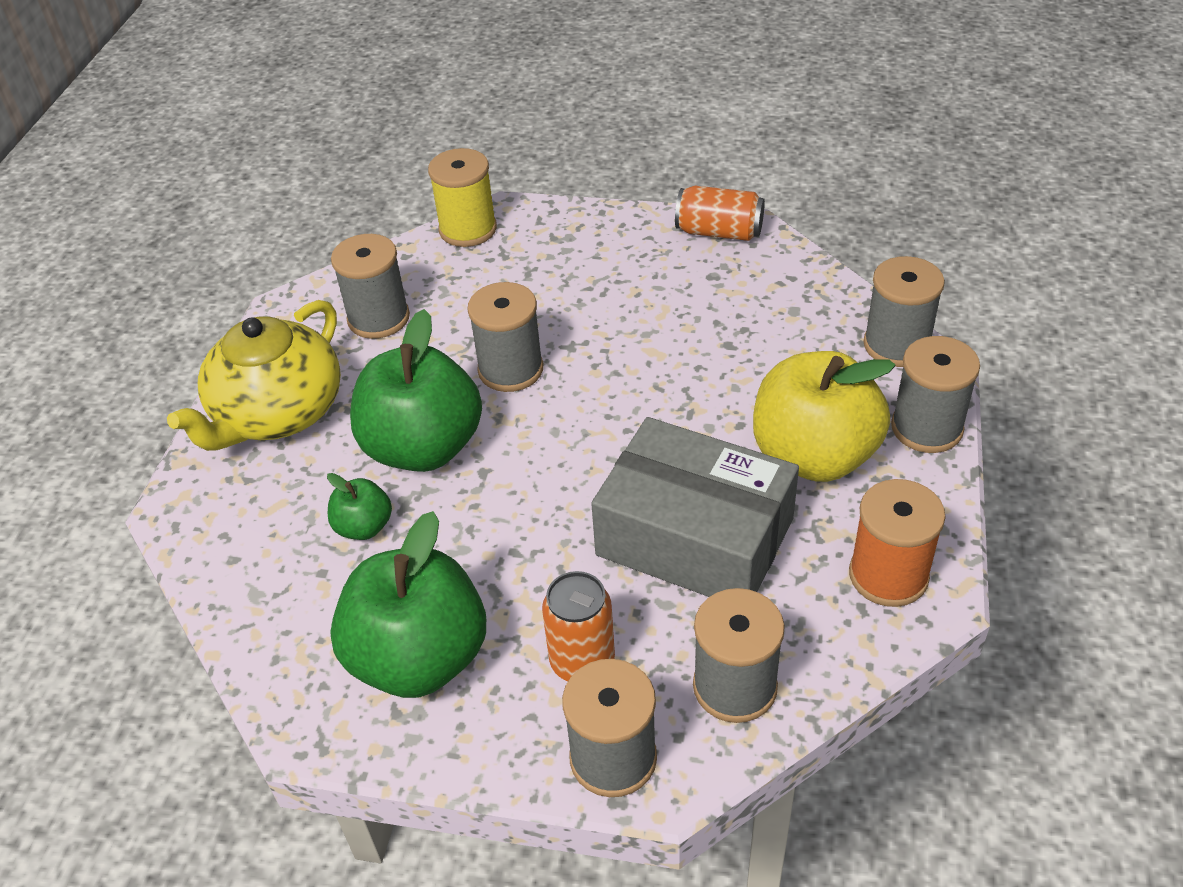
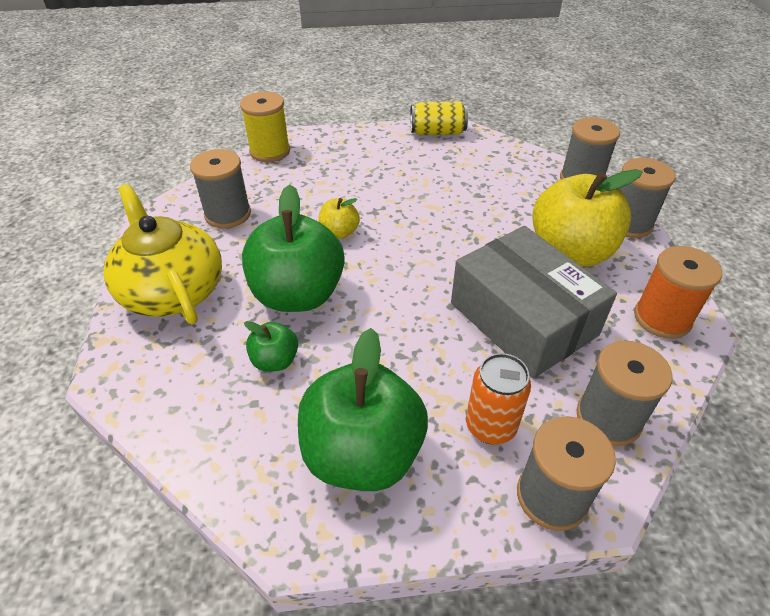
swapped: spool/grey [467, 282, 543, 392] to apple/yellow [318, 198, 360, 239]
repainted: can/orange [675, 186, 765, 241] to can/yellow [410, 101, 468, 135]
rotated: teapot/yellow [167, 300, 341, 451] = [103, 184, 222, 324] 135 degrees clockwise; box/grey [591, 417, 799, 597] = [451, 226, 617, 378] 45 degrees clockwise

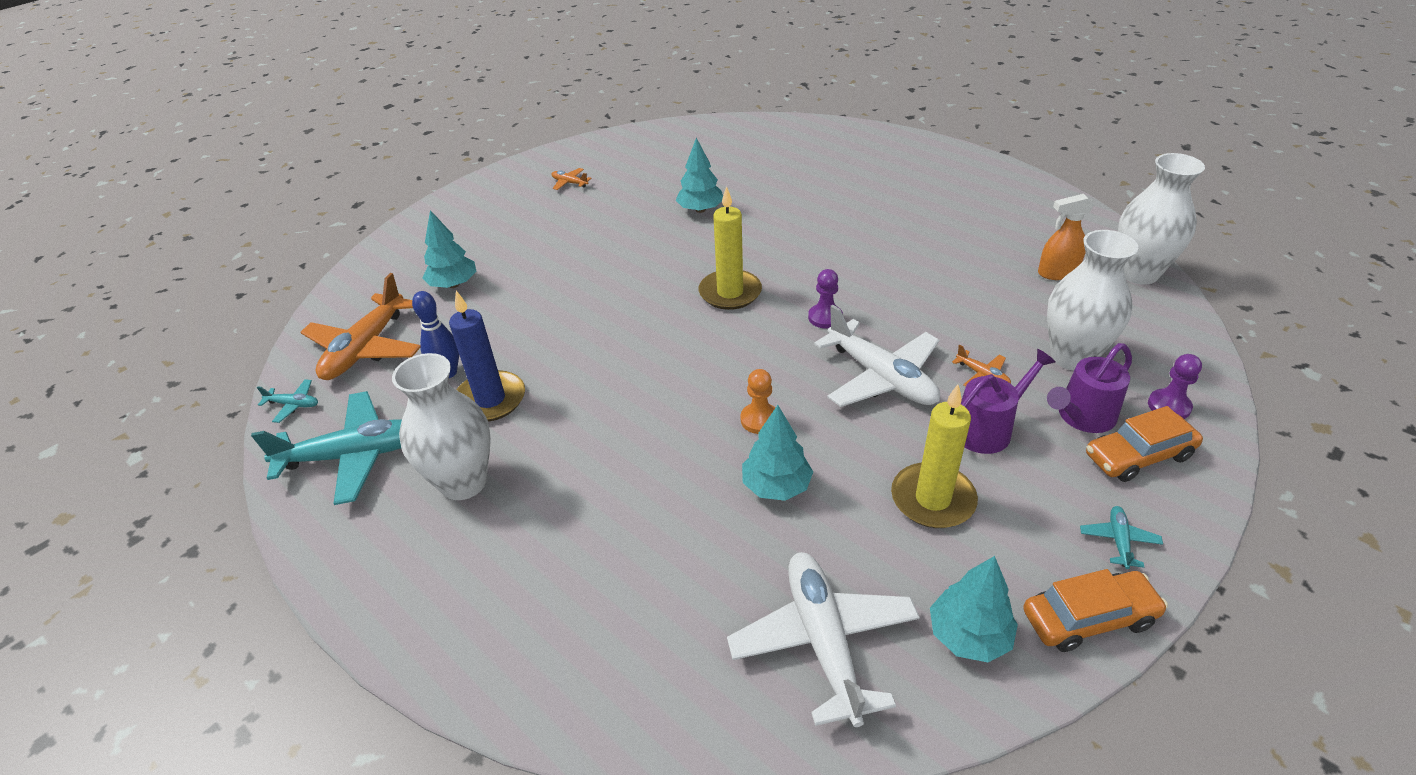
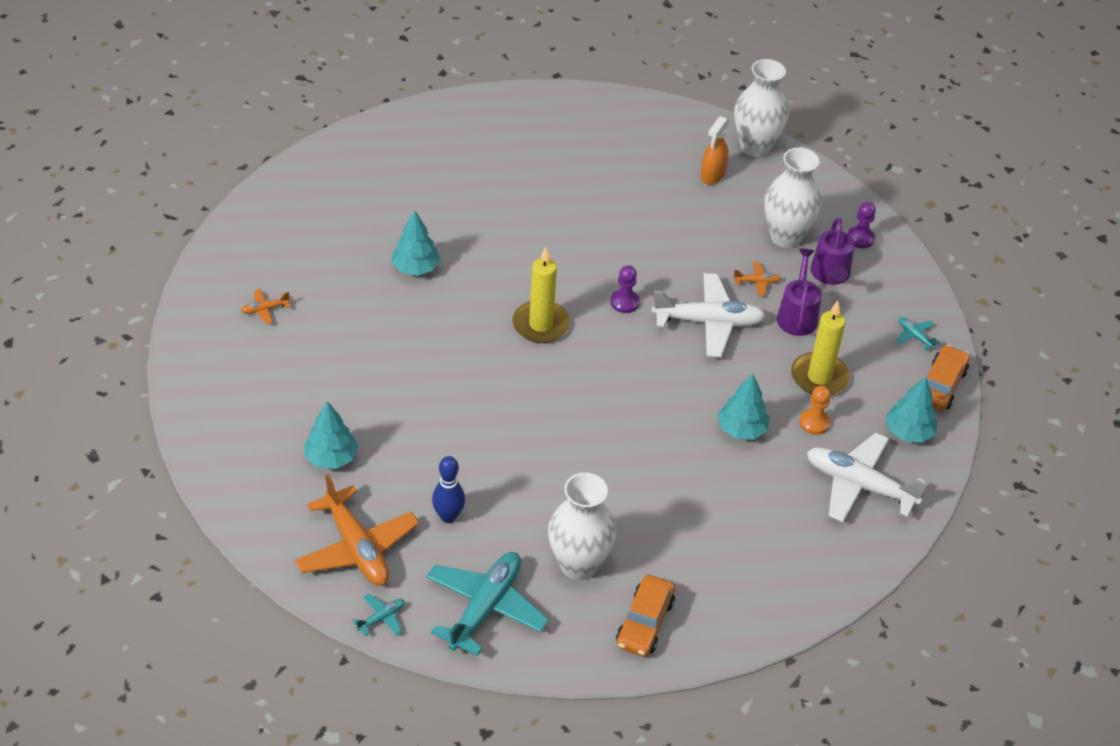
gone: candle/blue [449, 291, 525, 422]
shifted: car/orange [1086, 406, 1203, 482] to [616, 575, 675, 657]; pawn/orange [741, 369, 775, 434] to [799, 386, 831, 435]

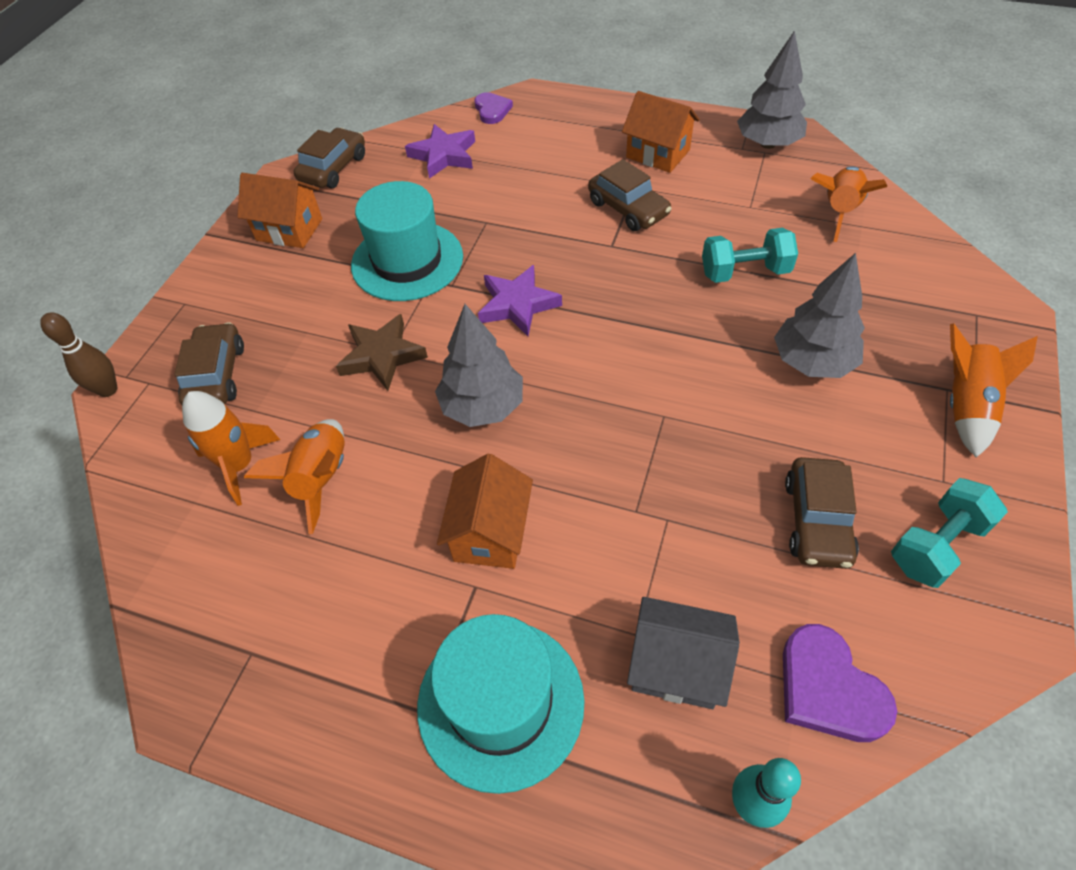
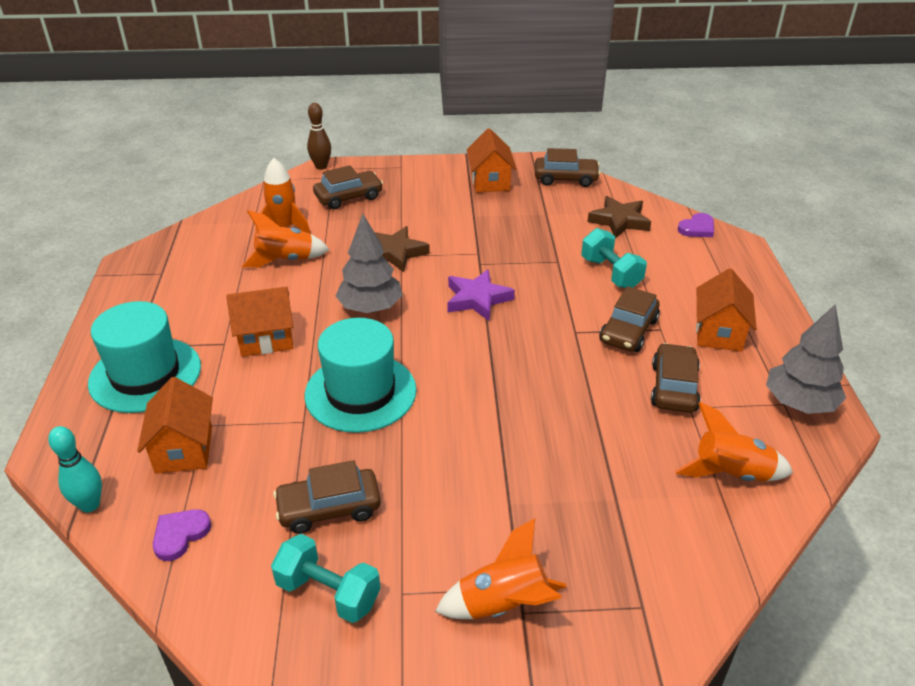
gone: tree/grey [774, 253, 865, 378]
new: car/brown [651, 343, 701, 413]
shifted: hat/turquoise [351, 181, 463, 301] to [305, 318, 417, 433]; dumbbell/turquoise [702, 228, 798, 283] to [581, 228, 647, 288]
repainted: house/grey [627, 597, 740, 709] to house/orange [137, 377, 213, 474]; star/purple [405, 124, 475, 179] to star/brown [587, 196, 651, 239]
scaled: heart/purple [783, 624, 897, 742] = [153, 509, 211, 561] x0.65

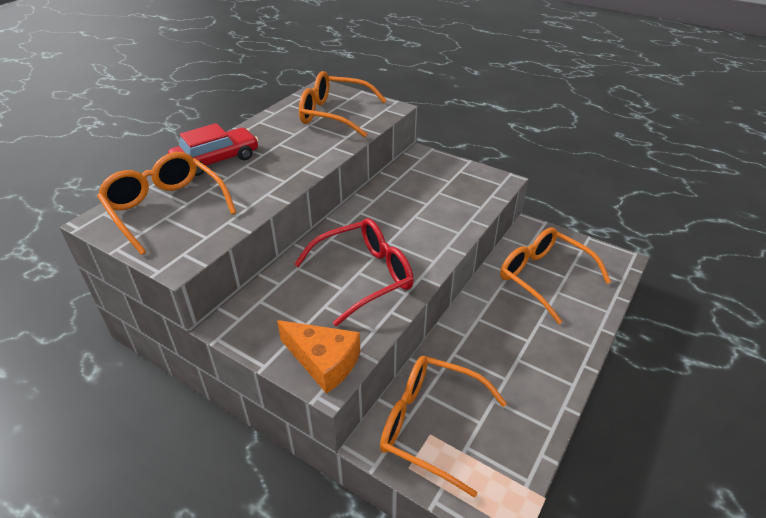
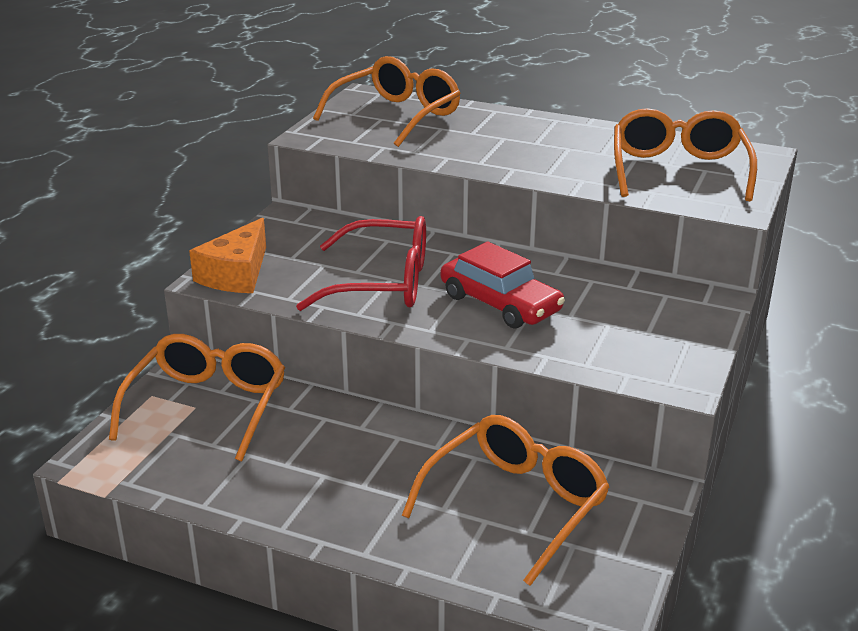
shifted: car/red [168, 123, 258, 176] to [440, 242, 565, 328]
rotated: glasses/red [294, 218, 414, 326] = [296, 216, 426, 311] 45 degrees counterclockwise

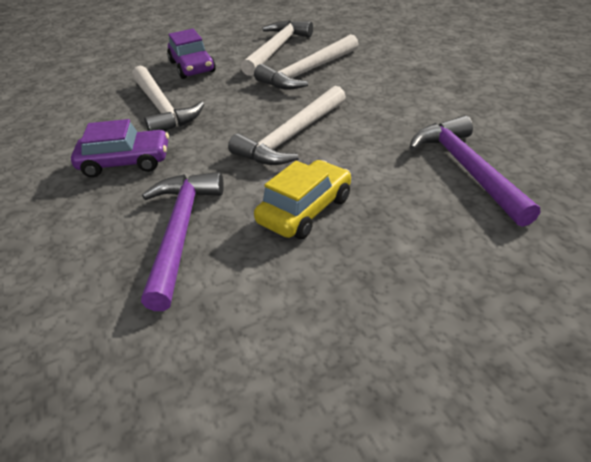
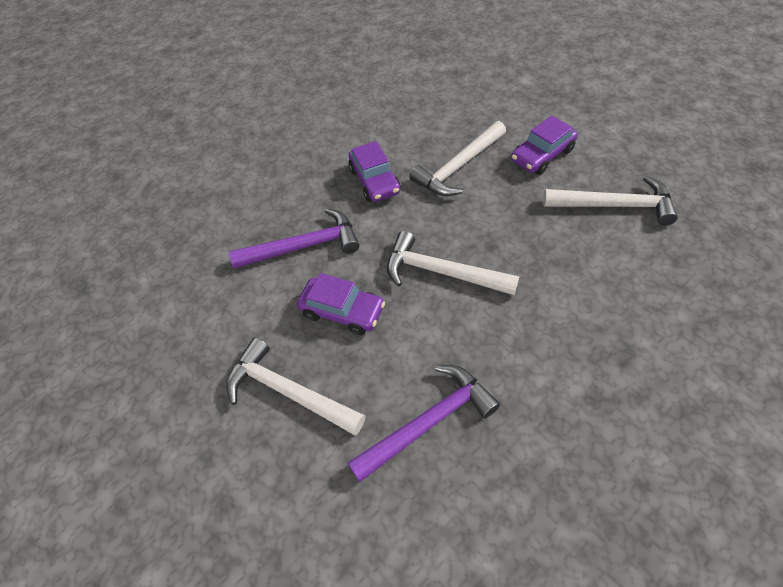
shifted: hammer/white [254, 34, 359, 90] to [226, 337, 365, 435]
repainted: car/yellow [254, 160, 351, 239] to car/purple [297, 273, 385, 335]

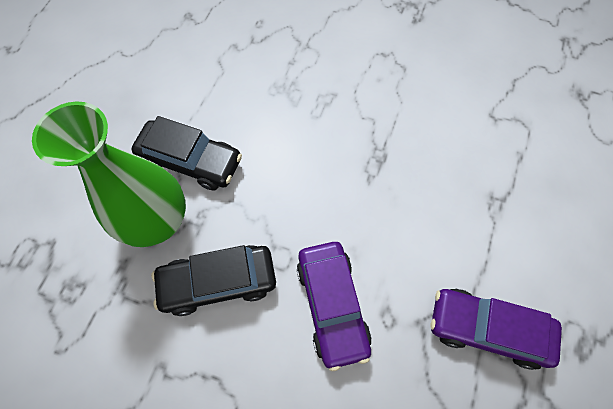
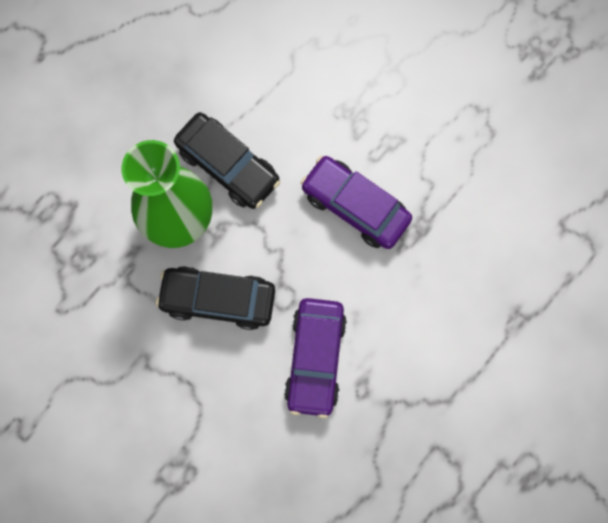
shifted: car/purple [431, 289, 562, 370] to [301, 156, 412, 249]

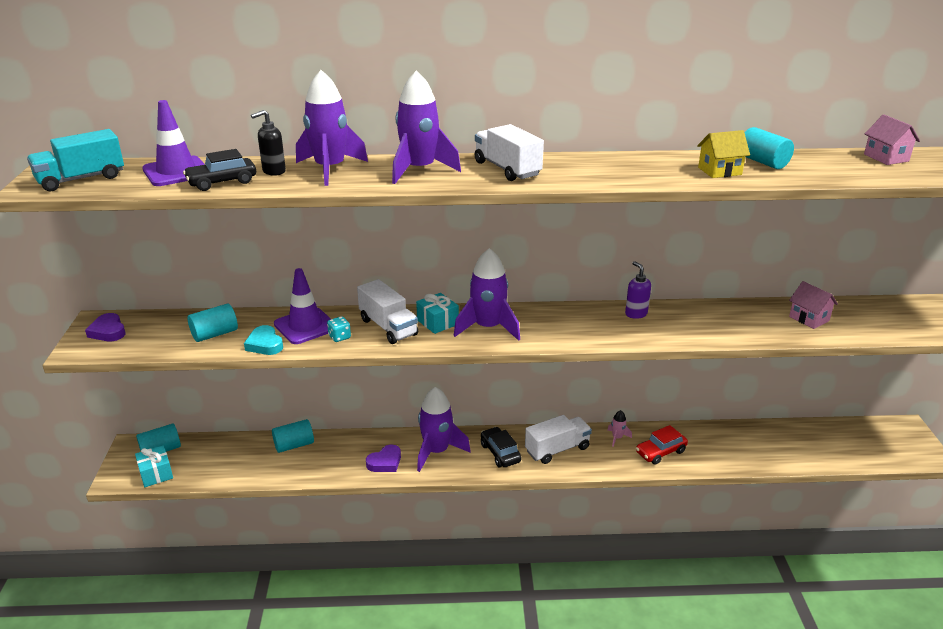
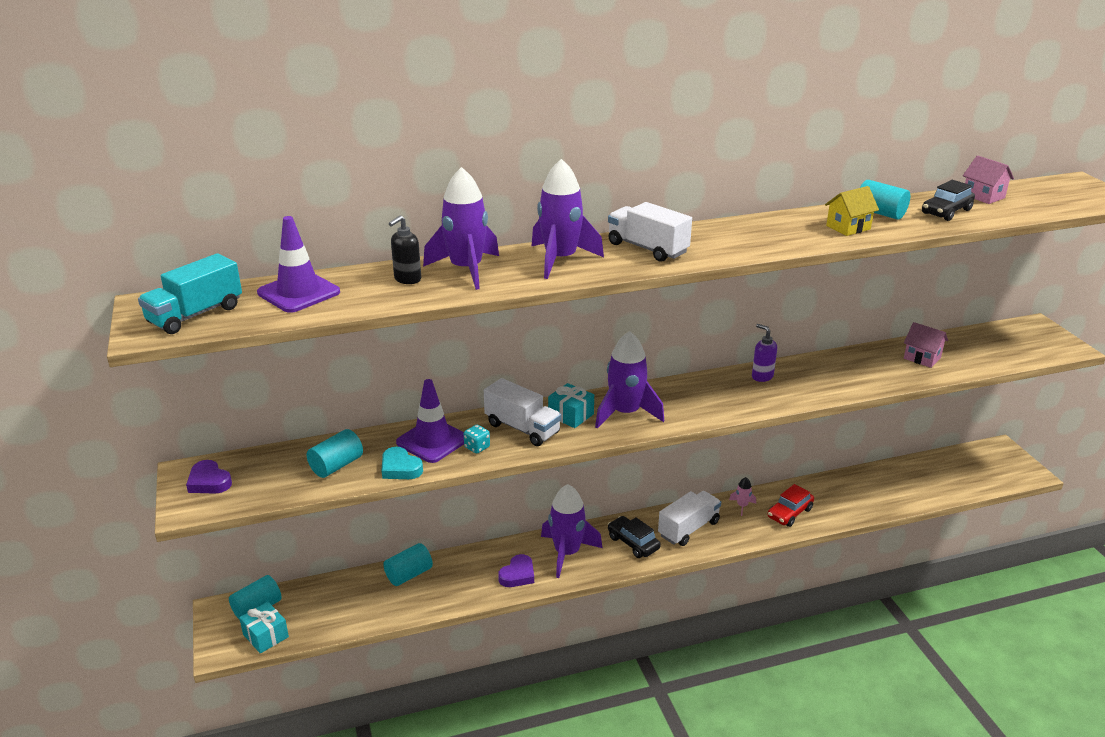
shifted: car/black [183, 149, 256, 191] to [922, 180, 975, 221]

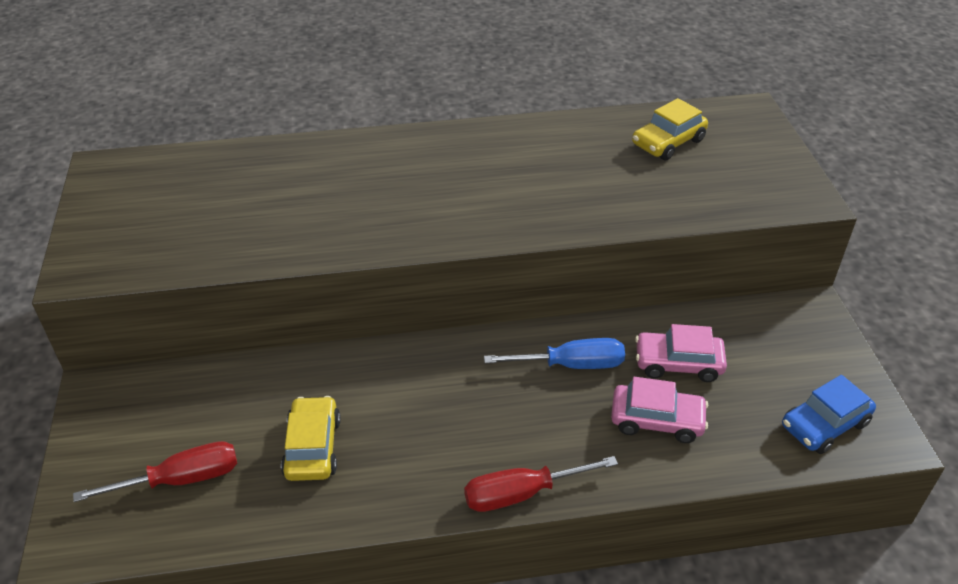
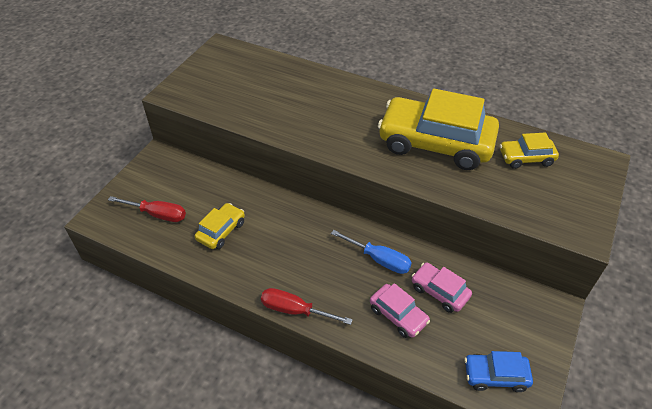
new: car/yellow [378, 88, 499, 170]

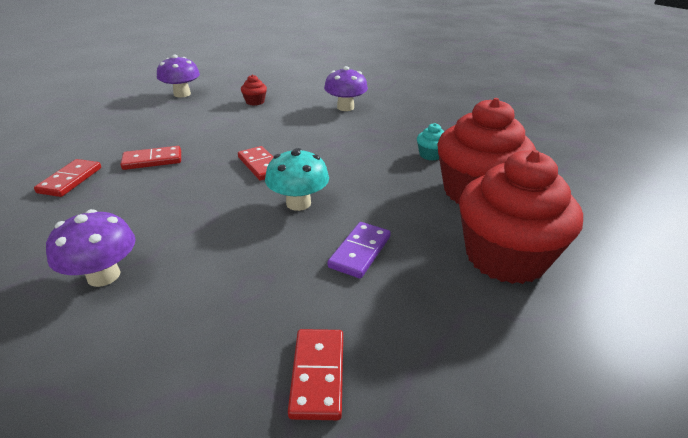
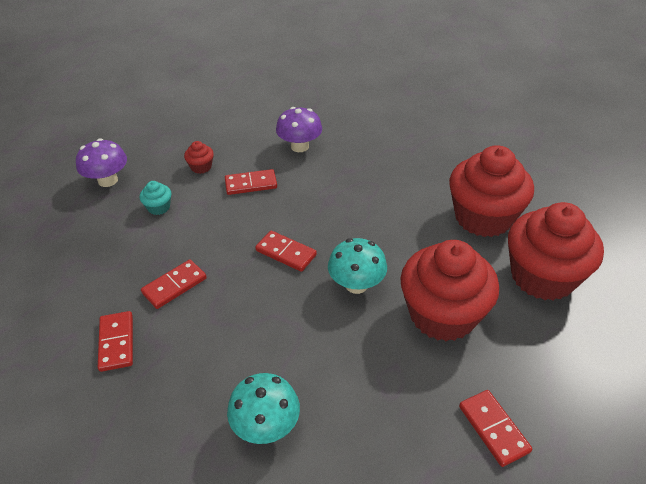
new: domino/red [225, 169, 277, 195]
shifted: cupcake/turquoise [417, 123, 444, 160] to [140, 181, 171, 215]
swapped: domino/purple [328, 222, 391, 278] to cupcake/red [400, 240, 499, 342]
repainted: mushroom/purple [46, 209, 136, 287] to mushroom/turquoise [227, 373, 300, 444]

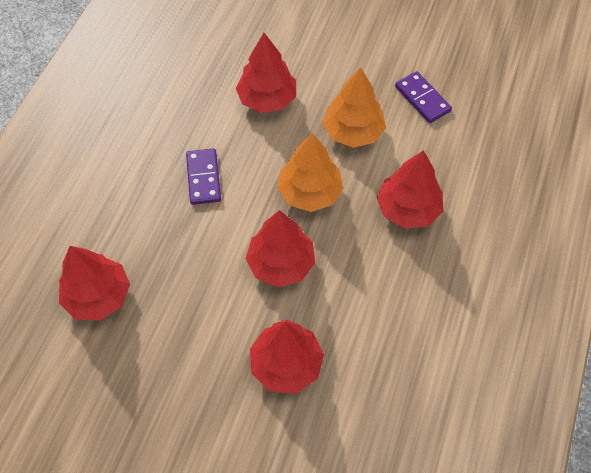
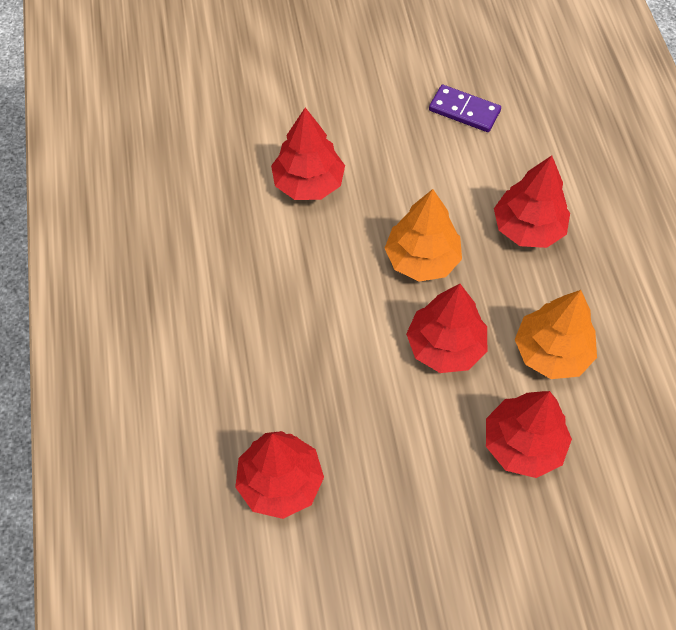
gone: domino/purple [186, 148, 221, 205]
shifted: tree/orange [323, 67, 386, 148] to [515, 290, 597, 379]

